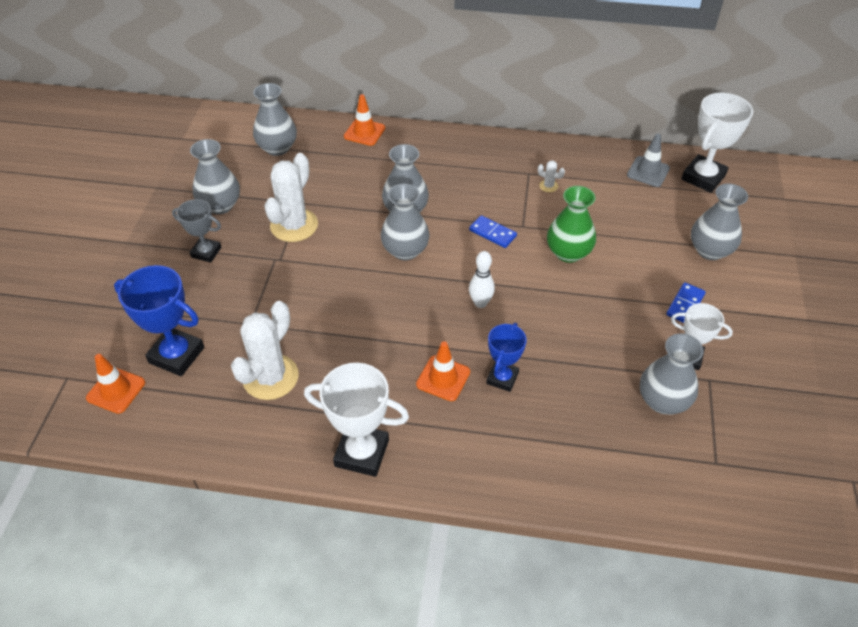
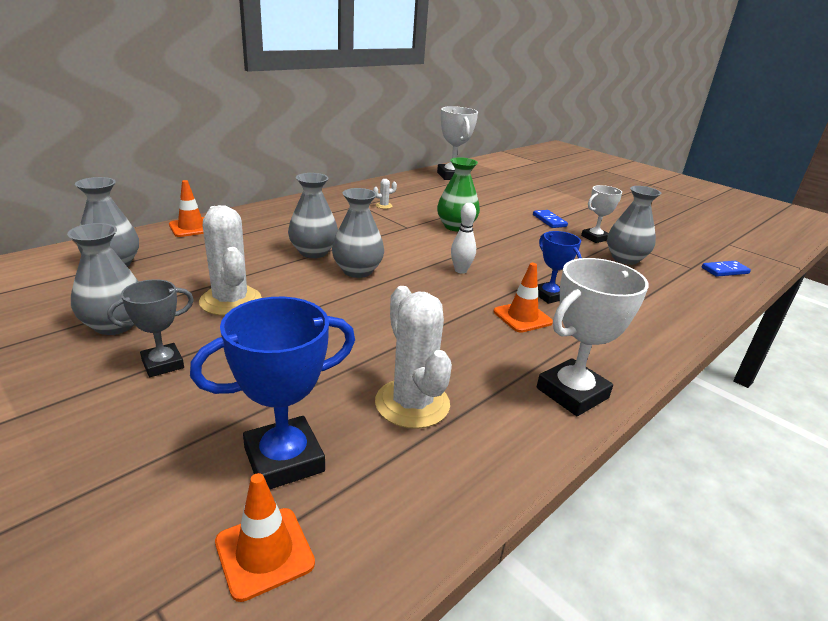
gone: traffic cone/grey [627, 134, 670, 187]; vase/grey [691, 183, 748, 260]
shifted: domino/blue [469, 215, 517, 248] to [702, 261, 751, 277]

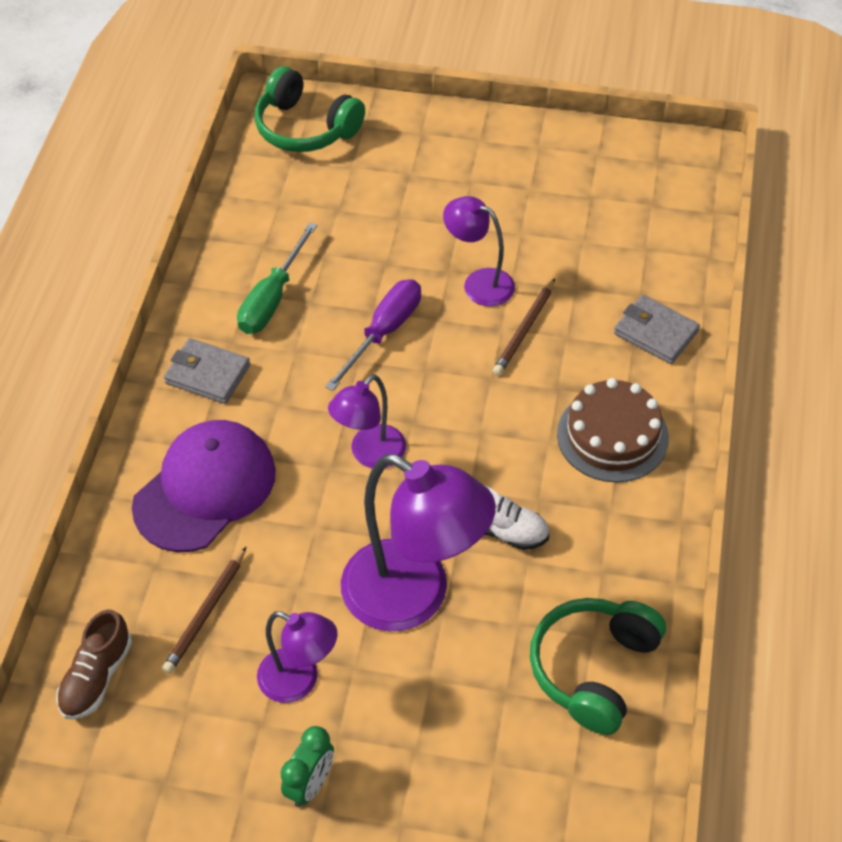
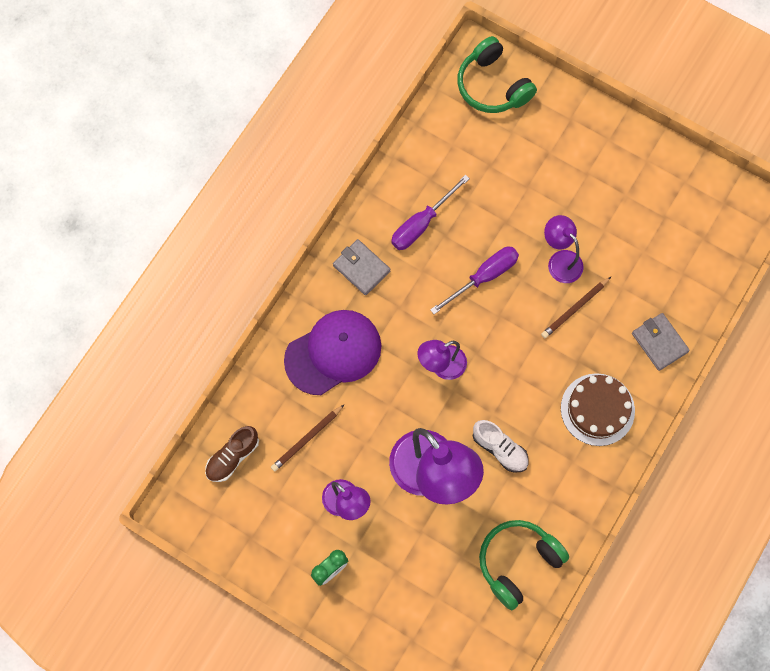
repainted: screwdriver/green [237, 222, 318, 334] to screwdriver/purple [391, 175, 470, 250]

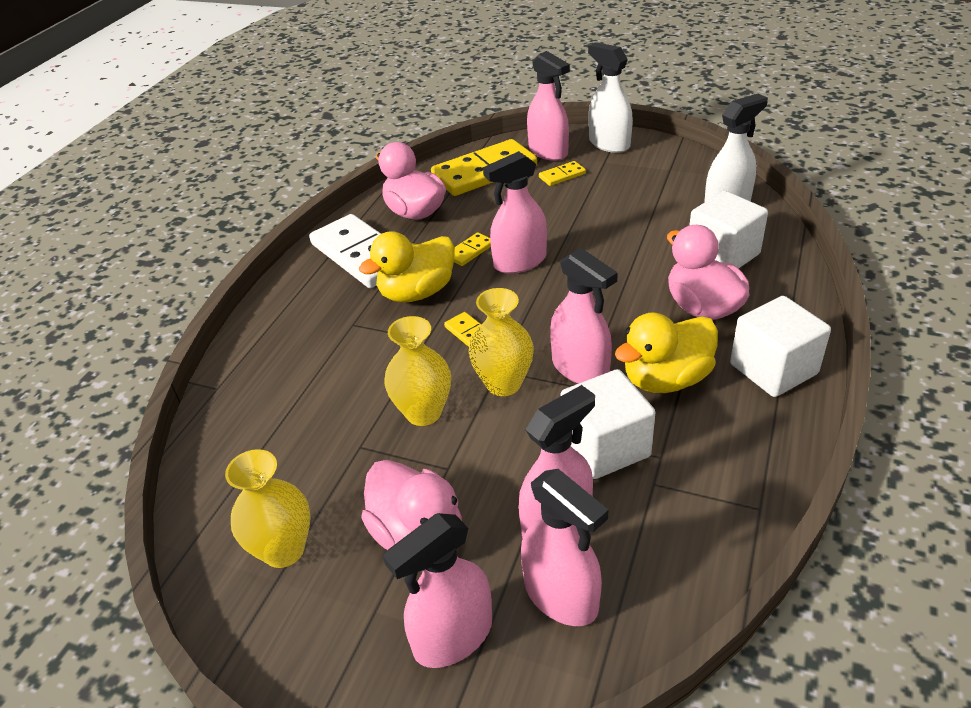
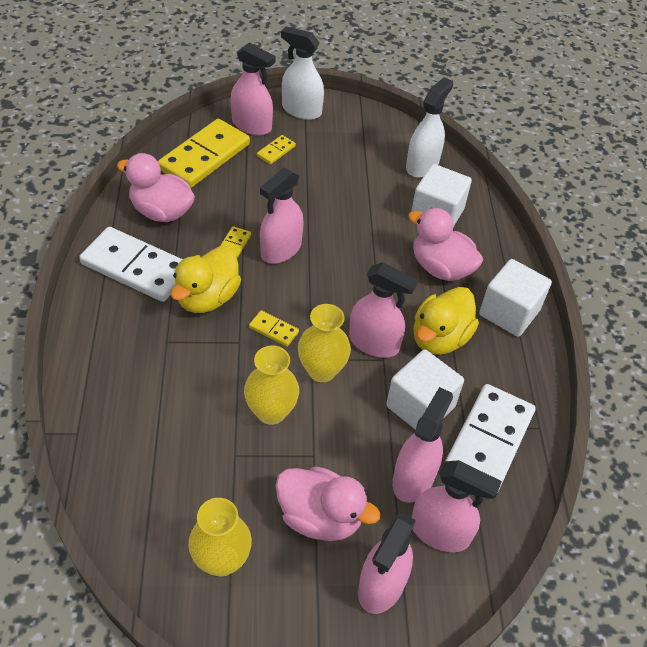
new: domino/white [445, 384, 536, 496]

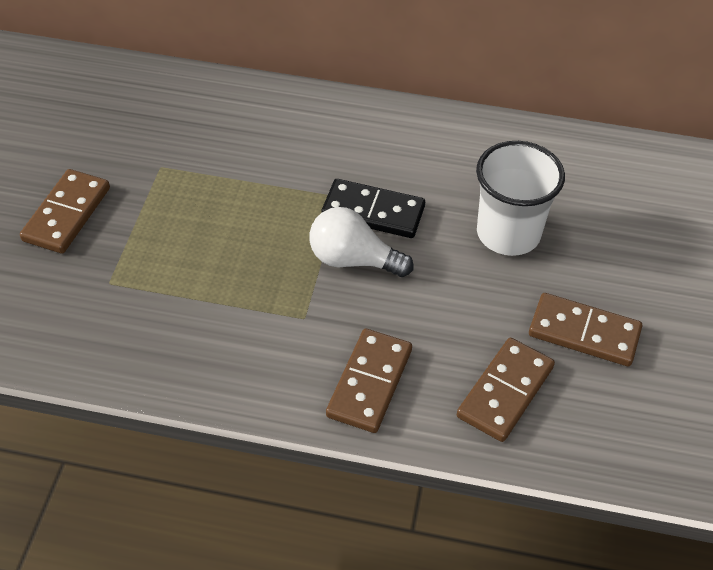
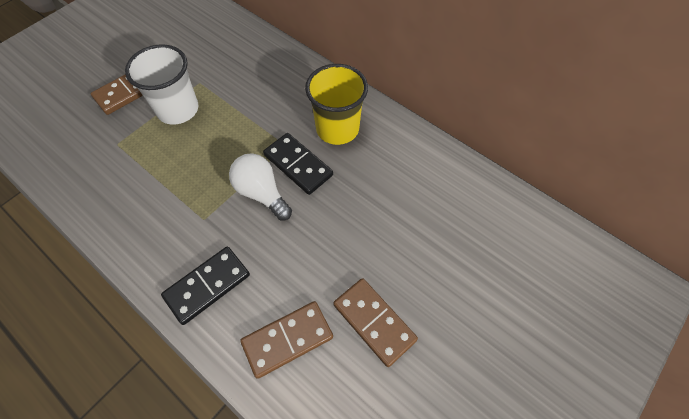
new: cup/yellow [305, 64, 368, 145]
shifted: cup/white [476, 141, 565, 256] to [125, 44, 199, 125]
repainted: domino/brown [326, 329, 412, 433] to domino/black [161, 247, 250, 325]

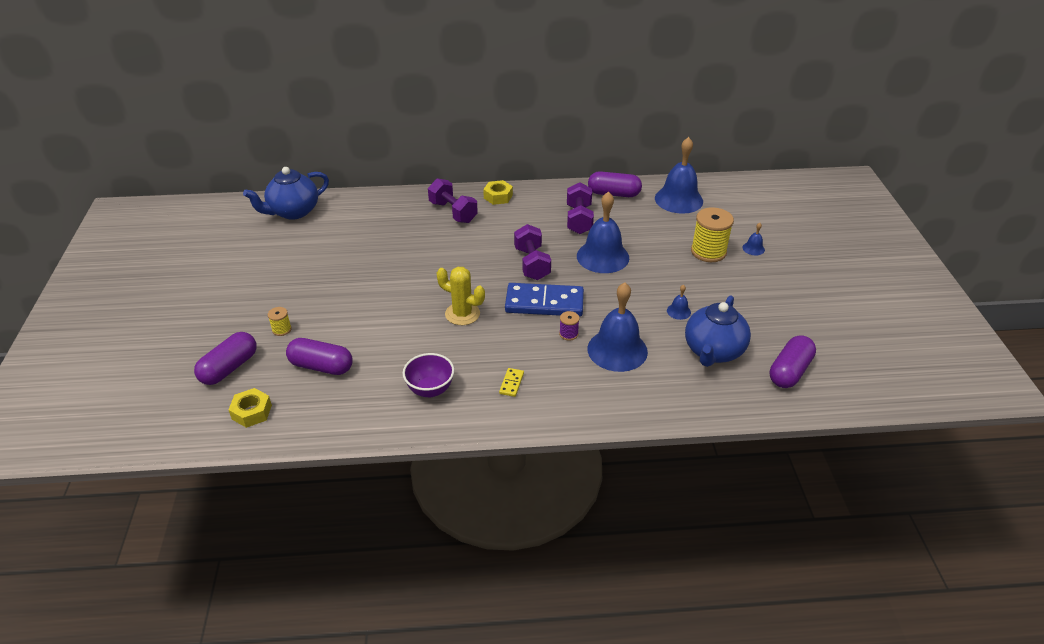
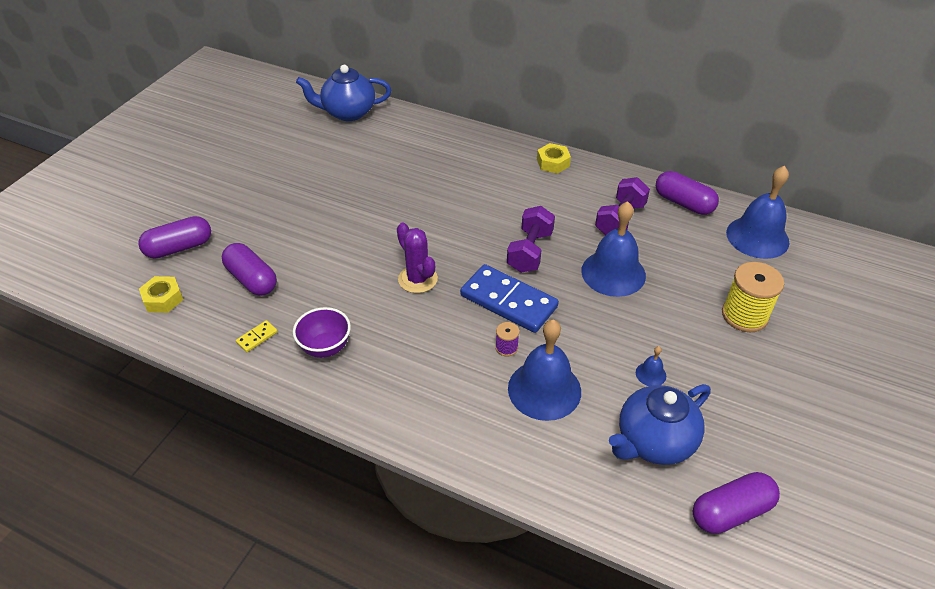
gone: spool/yellow [268, 307, 292, 336]; dumbbell/purple [428, 178, 478, 223]; bell/blue [742, 223, 765, 255]
shifted: domino/yellow [499, 368, 524, 397] to [236, 320, 278, 352]
repainted: cactus/yellow [437, 267, 485, 325] to cactus/purple [397, 223, 438, 293]

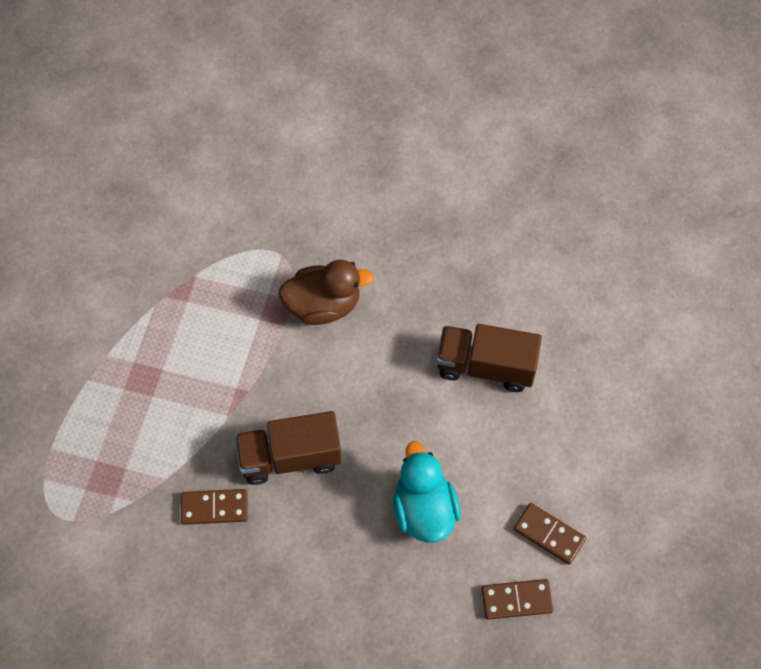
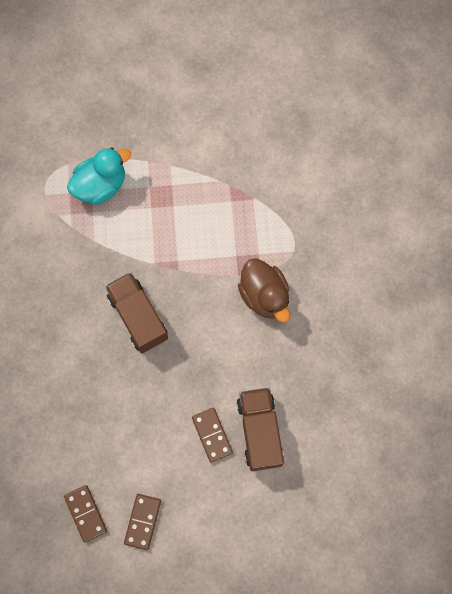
shifted: duck/turquoise [393, 441, 460, 543] to [67, 147, 131, 205]; domino/brown [181, 489, 248, 525] to [192, 408, 233, 463]

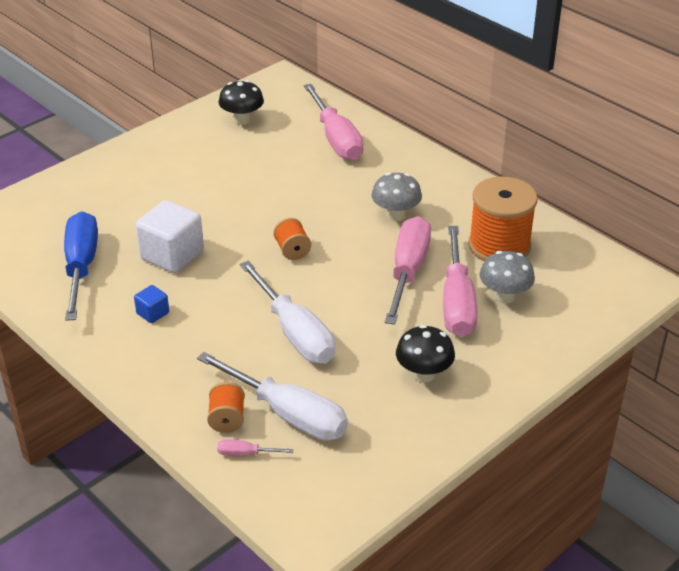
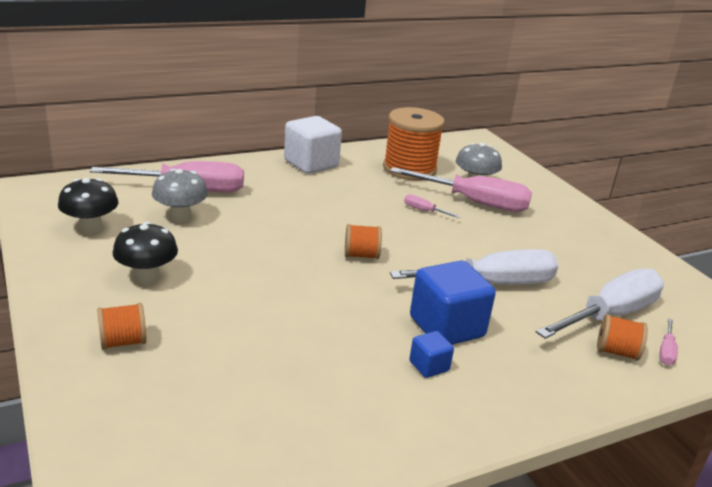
gone: screwdriver/blue [64, 211, 98, 321]
new: spool/orange [97, 303, 147, 350]; cube/blue [410, 261, 496, 345]
shifted: mushroom/black [396, 325, 455, 383] to [113, 222, 178, 284]; mushroom/grey [371, 172, 422, 221] to [152, 169, 208, 222]; cube/white [136, 200, 204, 273] to [284, 116, 342, 174]
scaled: screwdriver/pink [385, 216, 431, 325] = [404, 194, 461, 218] x0.41

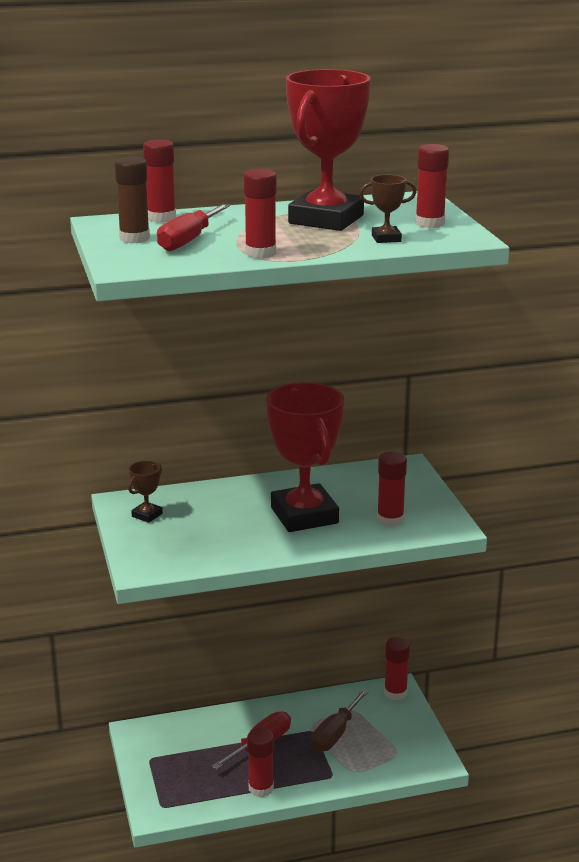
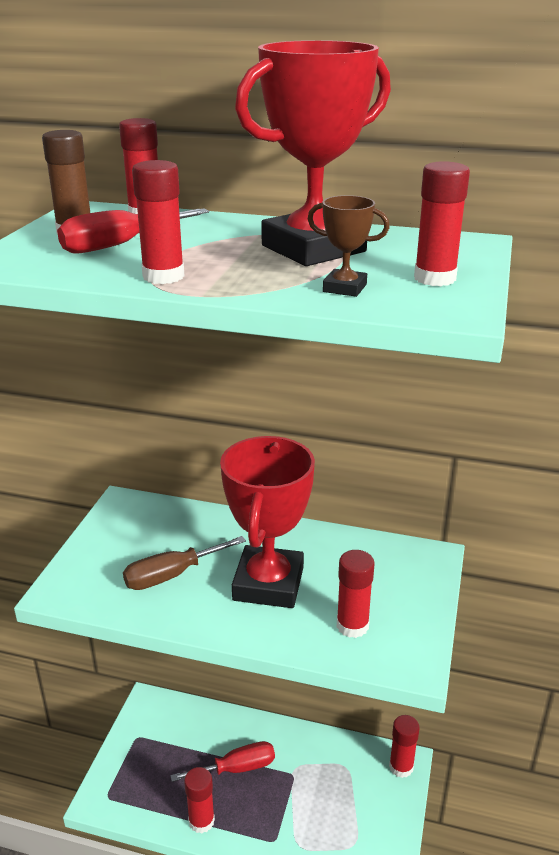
gone: trophy/brown [128, 461, 163, 523]
shifted: screwdriver/brown [311, 689, 369, 752] to [123, 536, 246, 590]

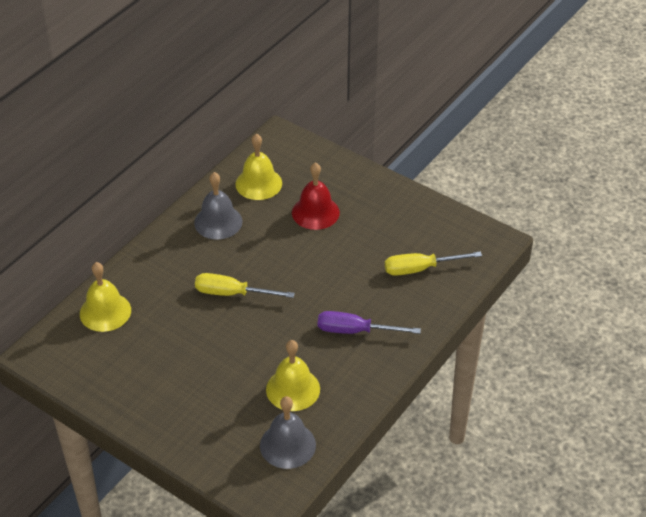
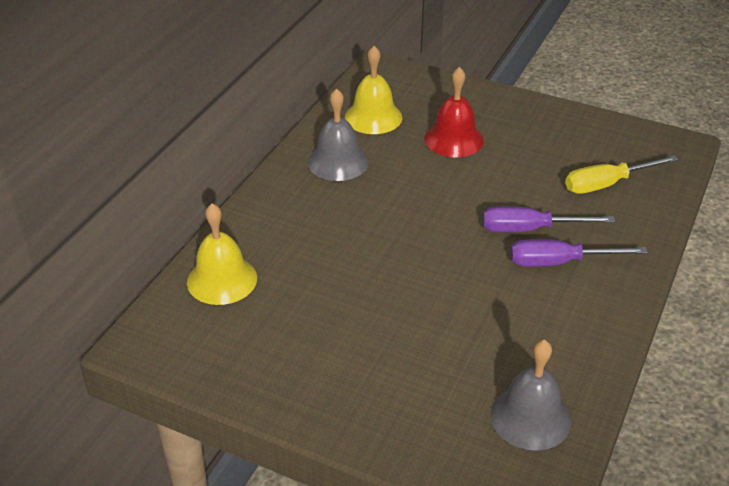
gone: screwdriver/yellow [195, 273, 295, 298]; bell/yellow [266, 340, 320, 411]
new: screwdriver/purple [483, 206, 615, 232]

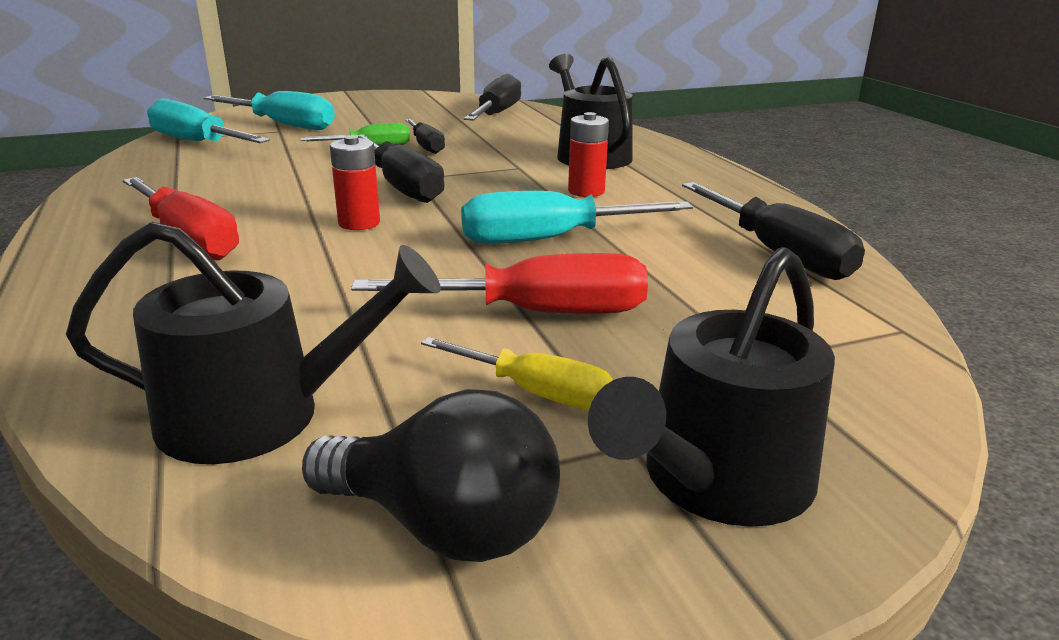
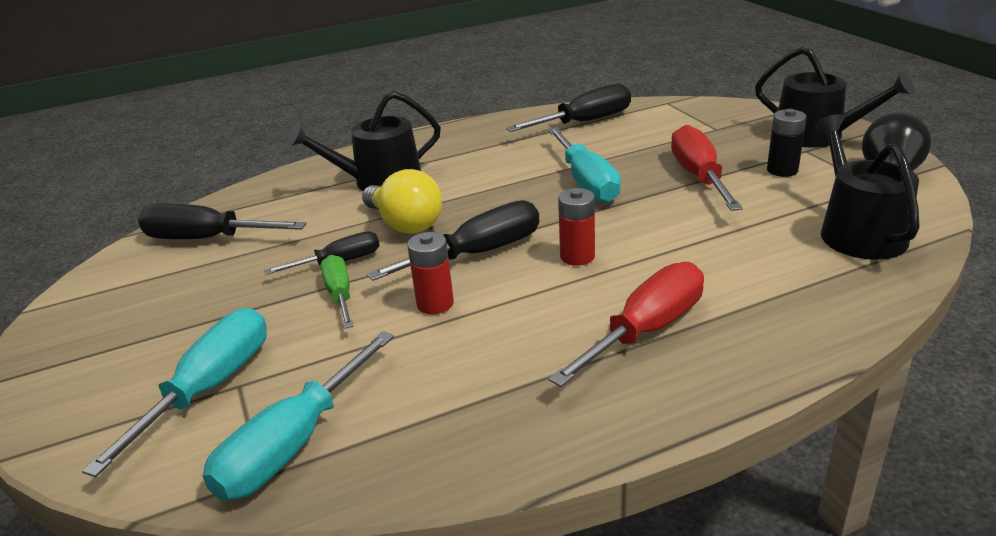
new: light bulb/yellow [362, 169, 442, 234]
shifted: battery/red [568, 112, 609, 197] to [407, 232, 454, 314]
swapped: screwdriver/yellow [421, 337, 613, 410] to battery/black [767, 109, 807, 177]

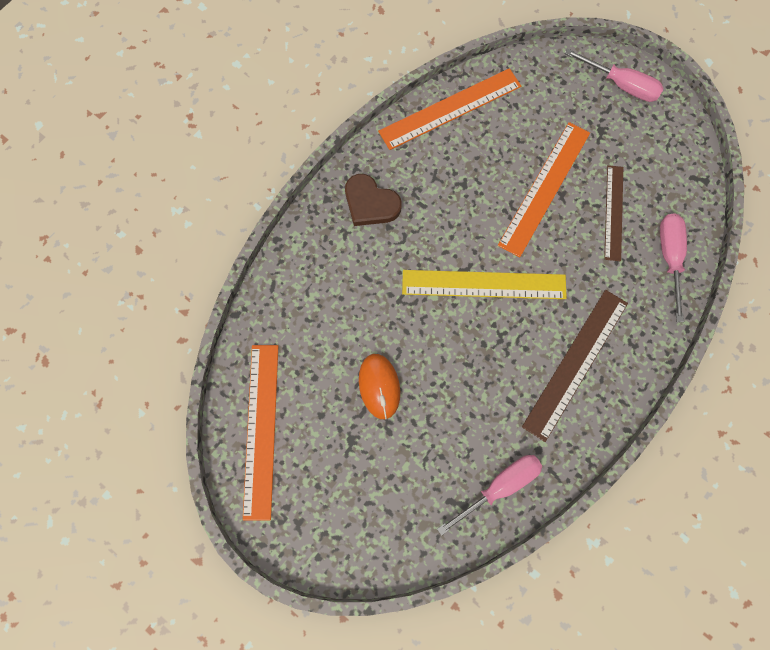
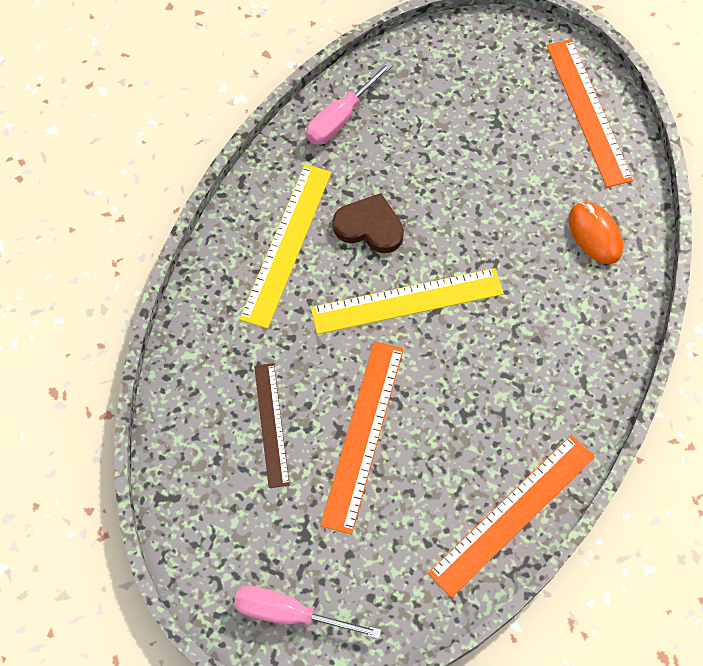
gone: screwdriver/pink [660, 213, 687, 322]
shifted: heart/brown [345, 174, 402, 226] to [333, 193, 404, 253]; mouse/orange [359, 354, 400, 419] to [569, 202, 623, 264]
repainted: ruler/brown [522, 290, 628, 442] to ruler/yellow [239, 164, 331, 329]

